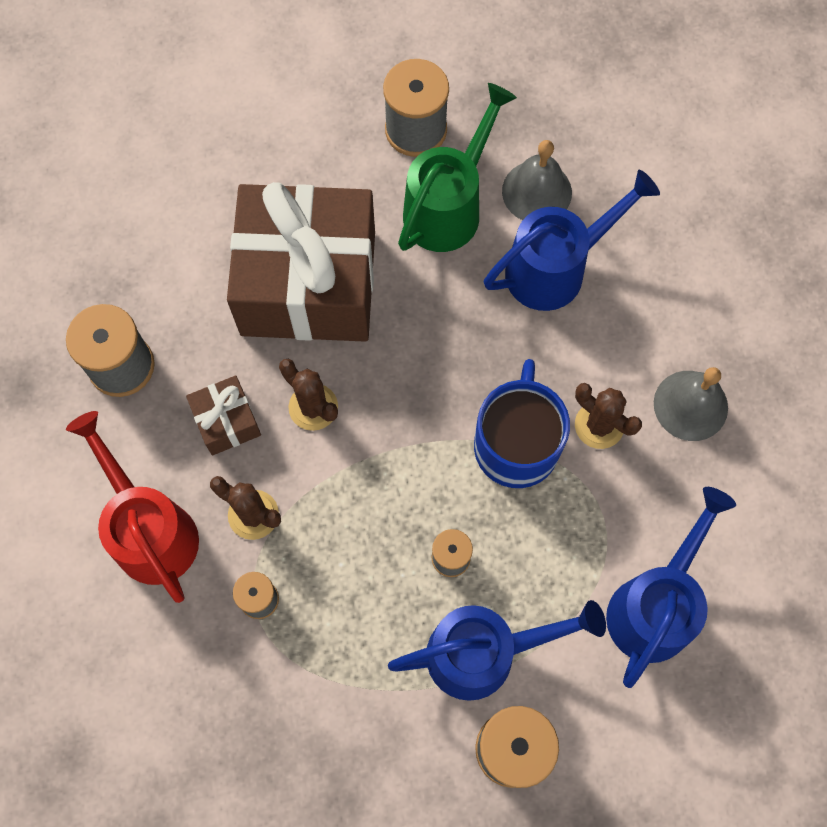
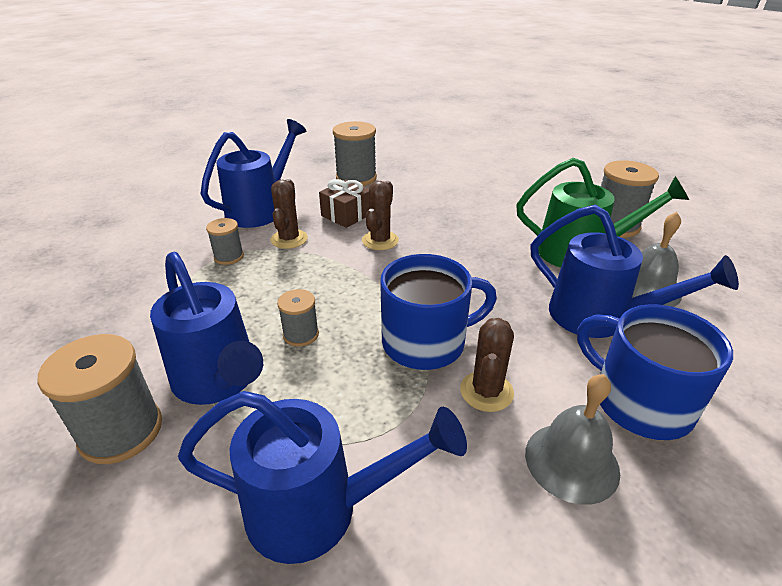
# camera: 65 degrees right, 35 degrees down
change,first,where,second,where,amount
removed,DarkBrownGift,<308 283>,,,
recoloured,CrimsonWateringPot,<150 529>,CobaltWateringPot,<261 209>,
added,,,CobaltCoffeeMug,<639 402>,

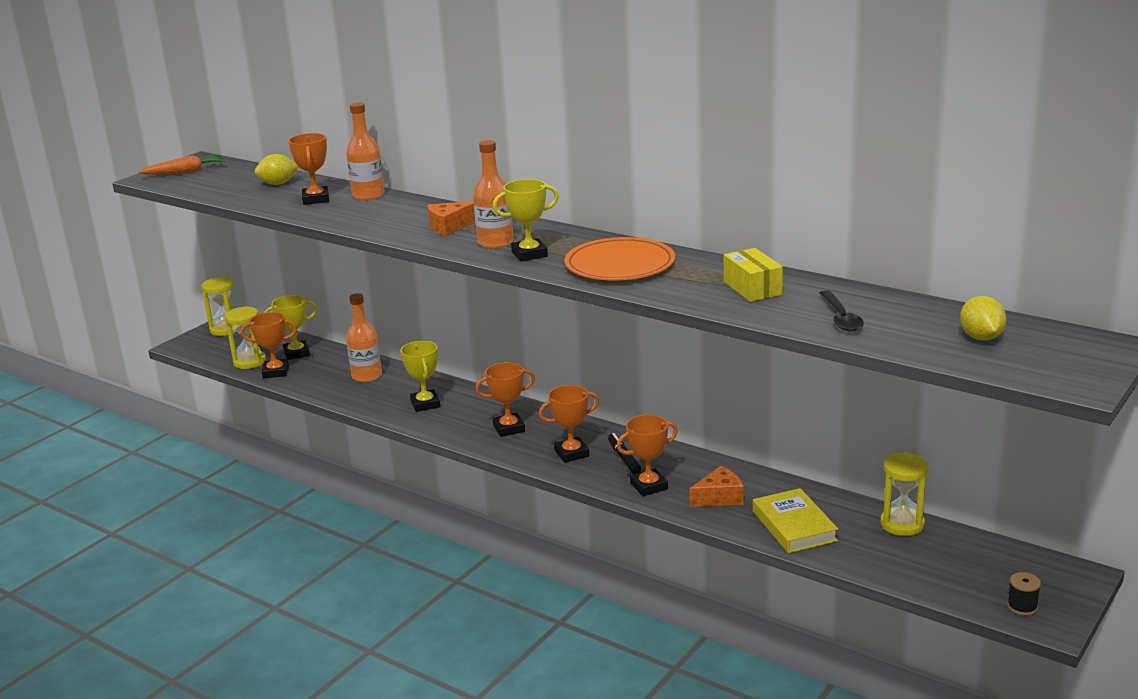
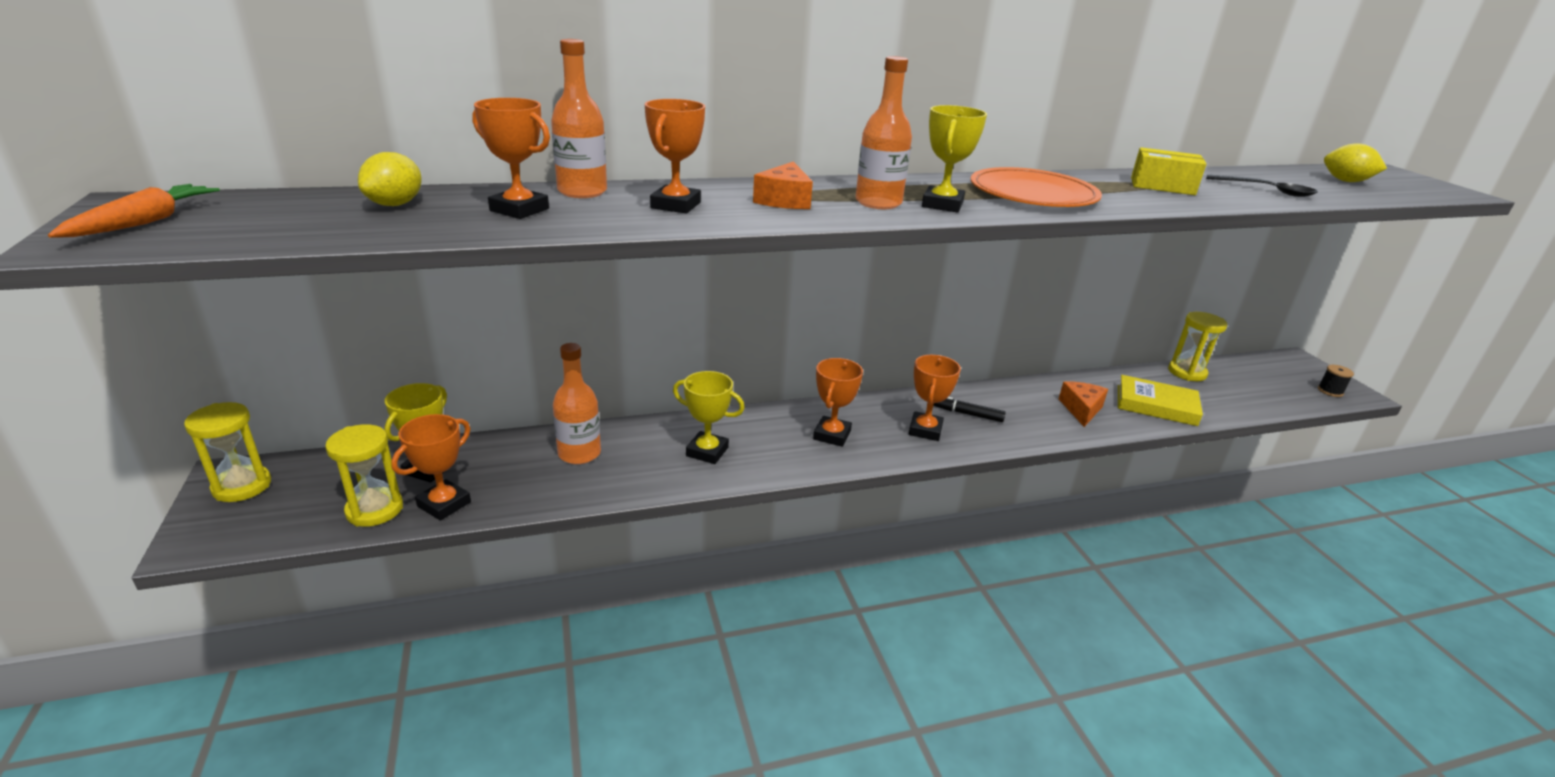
# camera: 55 degrees left, 5 degrees up
change,first,where,second,where,amount
moved,OrangeAwardCup,<649 486>,,<675 205>,

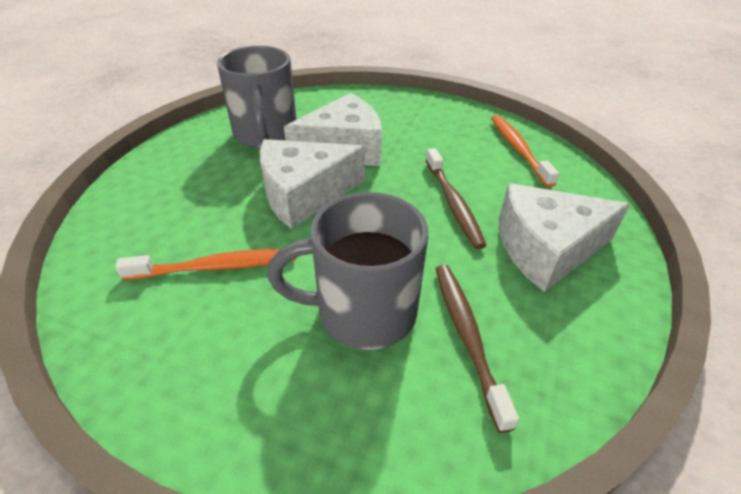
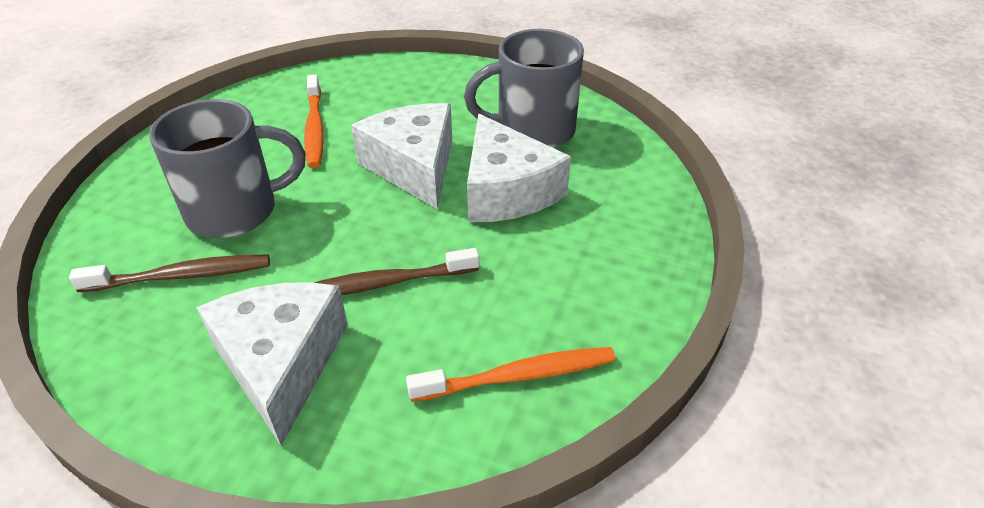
# camera: 90 degrees right, 0 degrees up
change,first,where,second,where,amount
turned,GrayCoffeeMug,<363 311>,,<235 210>,75 degrees clockwise

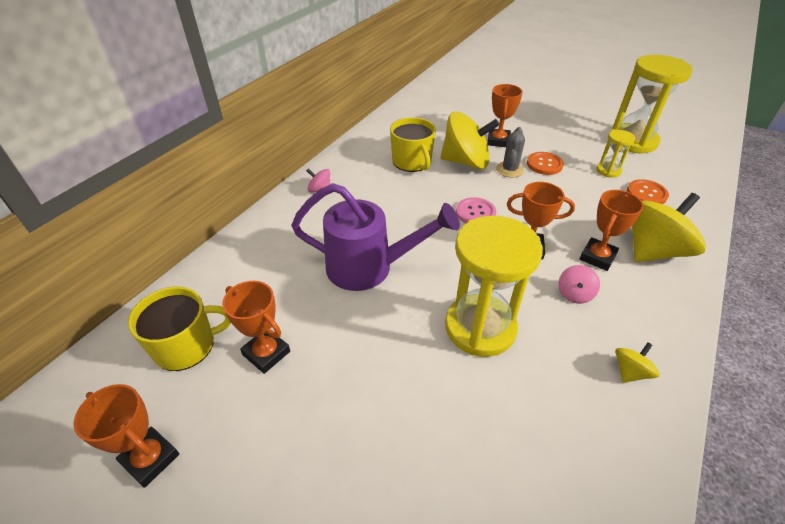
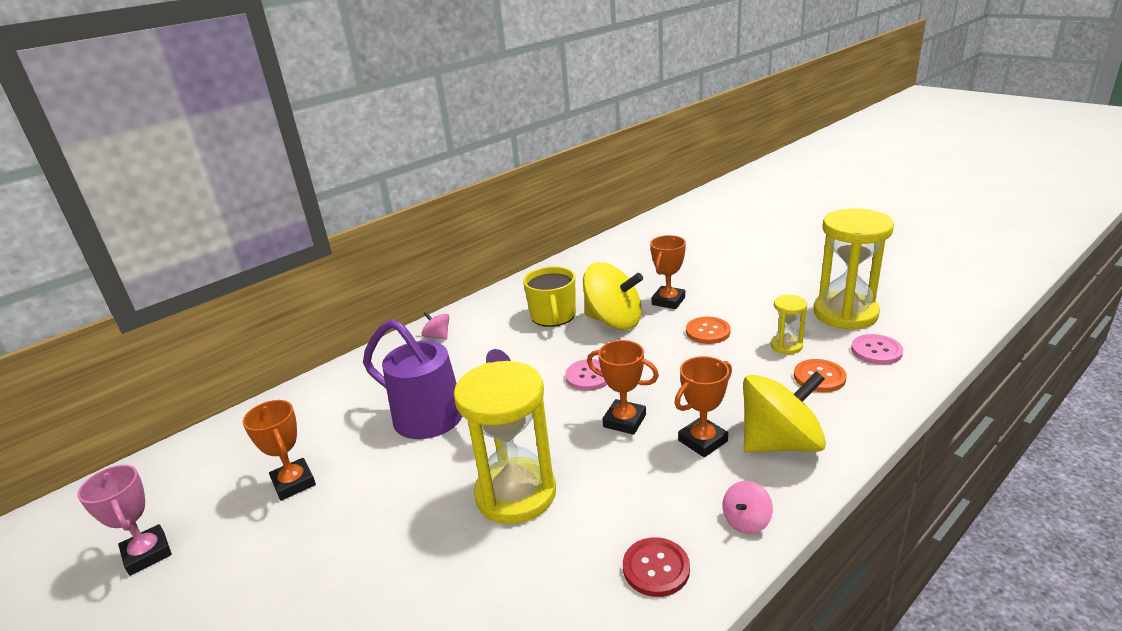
# camera: 20 degrees right, 15 degrees down
change,first,where,second,where,amount
removed,GrayCactus,<509 170>,,,
moved,RosePinkWhirligig,<574 294>,,<746 521>,
removed,GoldenCoffeeMug,<186 345>,,,
replaced,GoldenWhirligig,<630 372>,CrimsonButton,<656 568>,
recoloured,OrangeAwardCup,<150 458>,RosePinkAwardCup,<147 553>,
added,,,RosePinkButton,<876 351>,

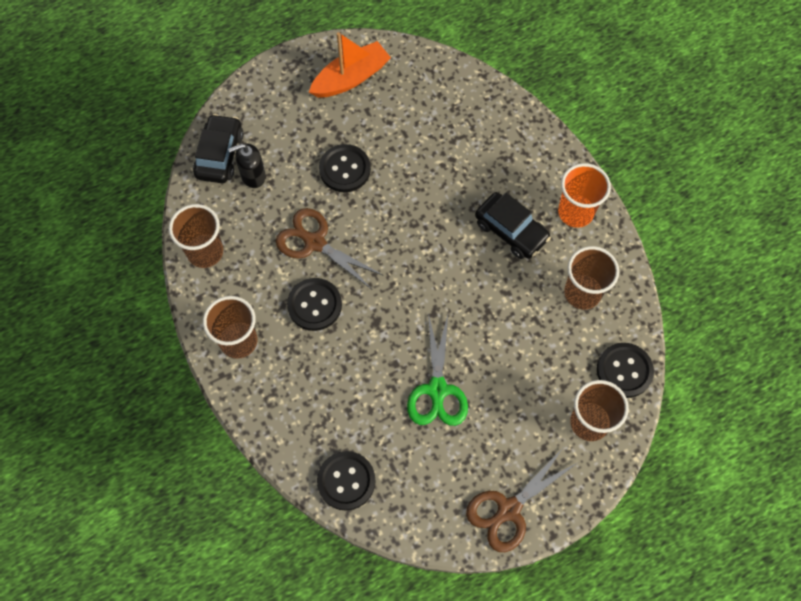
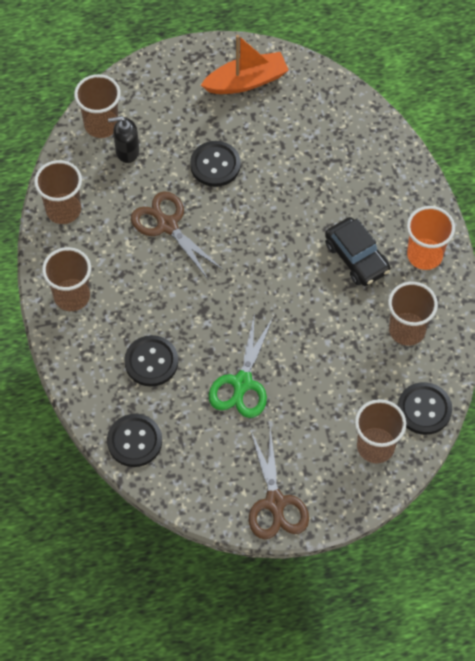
# camera: 15 degrees right, 5 degrees down
change,first,where,second,where,amount
replaced,BlackCar,<219 155>,DarkBrownTumbler,<101 125>,
moved,BlackButton,<314 305>,,<151 362>,
turned,DarkBrownScissors,<508 510>,,<275 503>,75 degrees counterclockwise

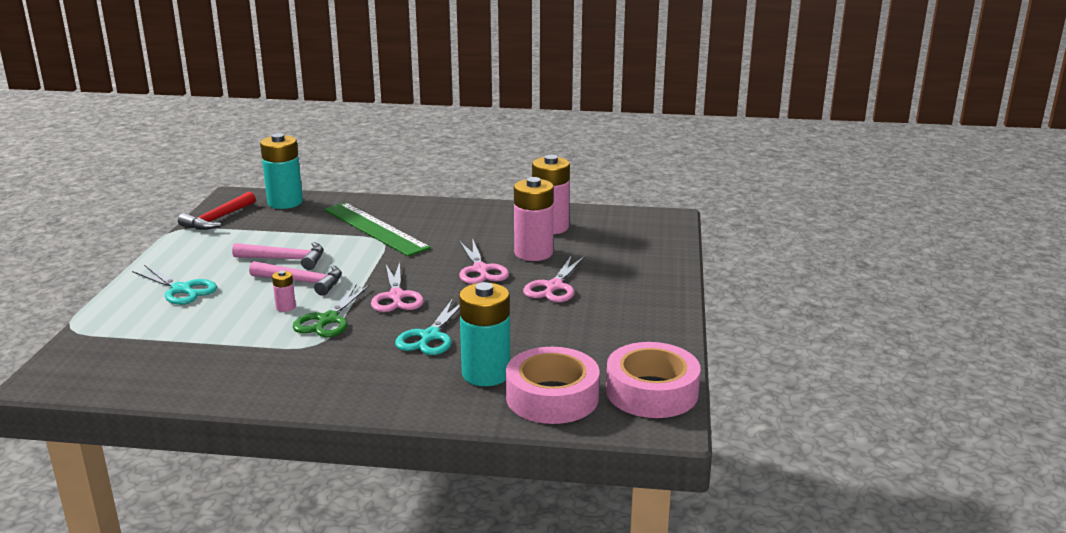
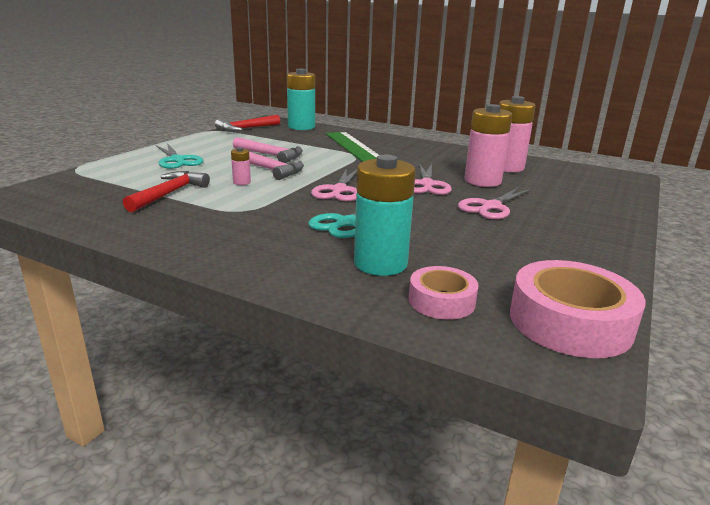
# camera: 20 degrees right, 0 degrees up
change,first,where,second,where,amount
removed,GreenScissors,<328 320>,,,
resized,RosePinkTape,<552 397>,,<441 301>,x0.60
added,,,CrimsonClawHammer,<169 193>,

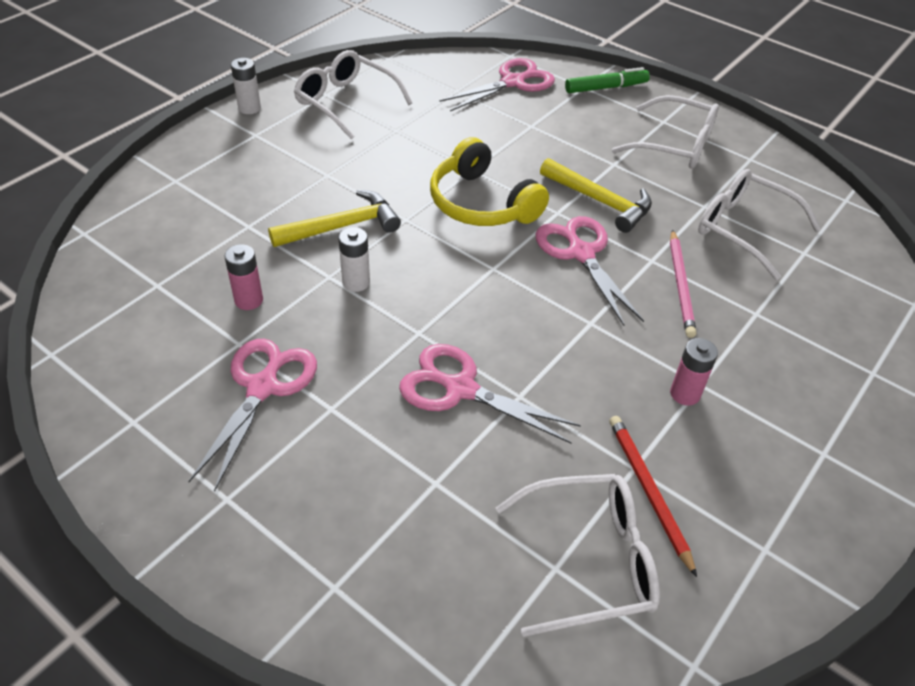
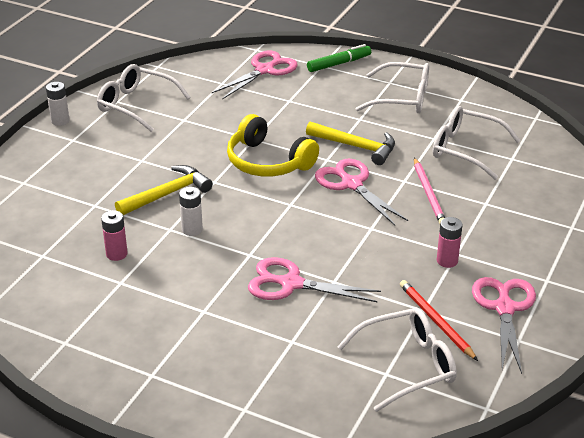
# camera: 10 degrees left, 10 degrees down
change,first,where,second,where,amount
moved,RosePinkScissors,<262 388>,,<504 308>,

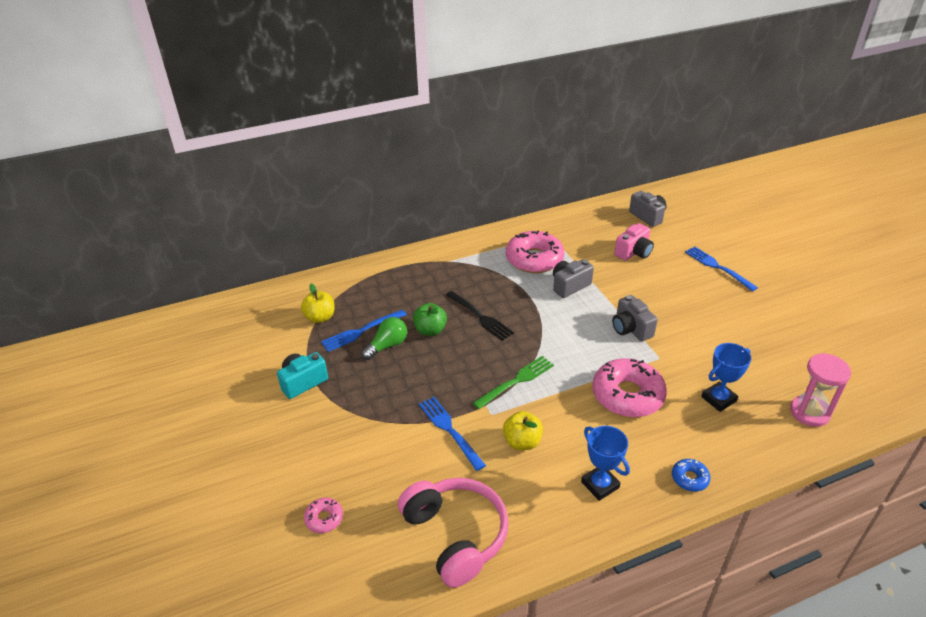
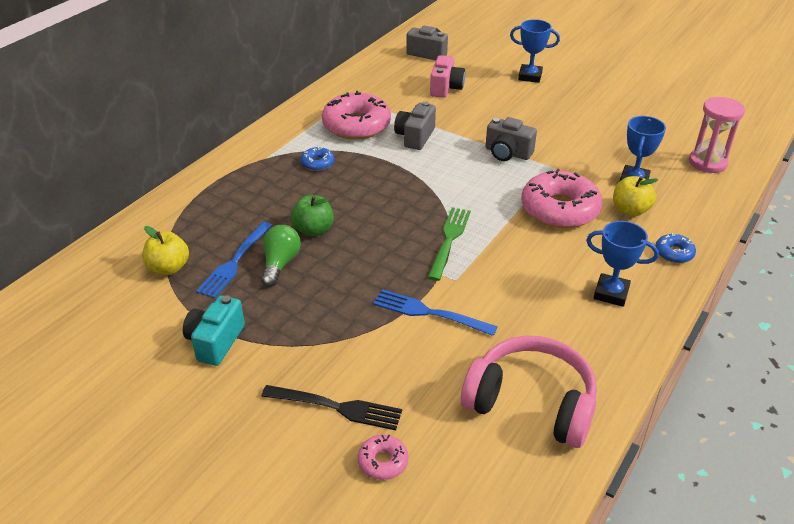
# camera: 35 degrees left, 0 degrees up
change,first,where,second,where,amount
replaced,CobaltFork,<718 267>,CobaltAwardCup,<530 76>,
moved,BlackFork,<480 317>,,<336 407>,
moved,GoldenToyApple,<522 442>,,<630 210>,
added,,,CobaltGlazedDonut,<317 163>,

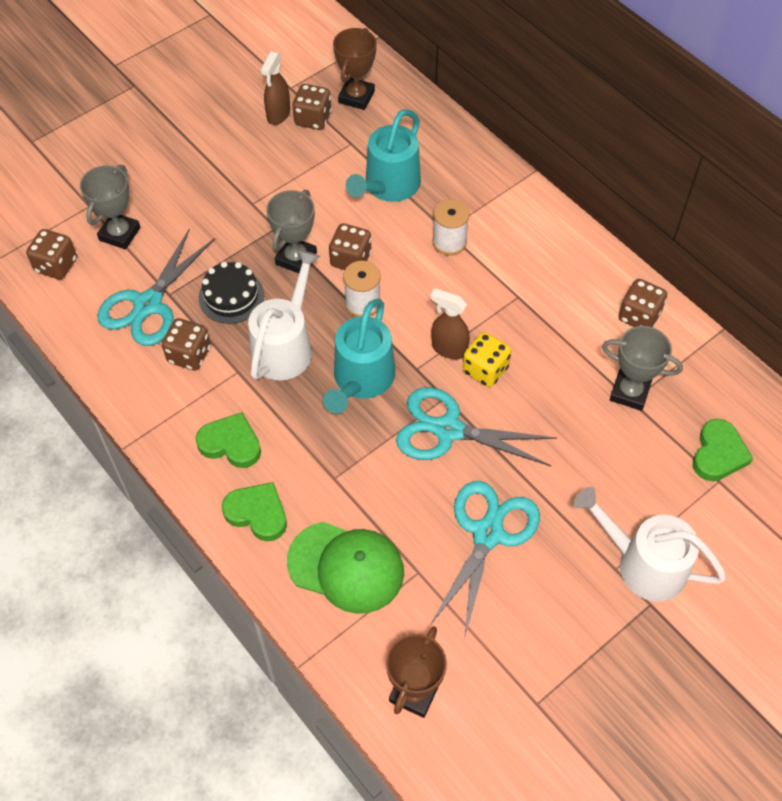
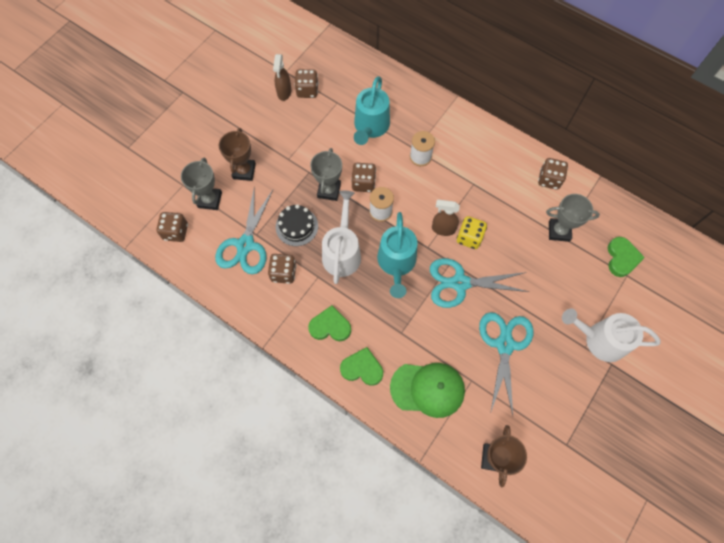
# camera: 15 degrees left, 10 degrees up
change,first,where,second,where,amount
moved,DarkBrownAwardCup,<356 97>,,<244 171>,

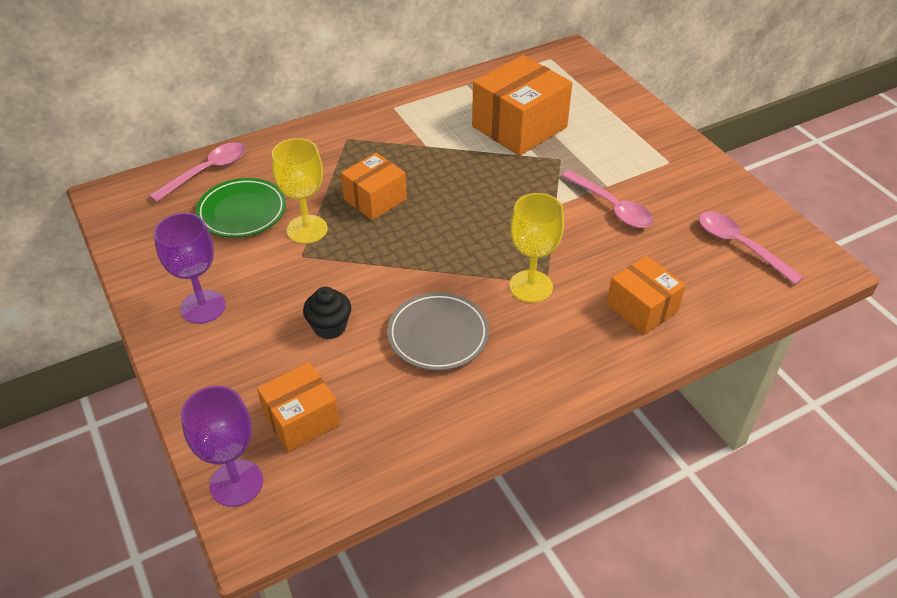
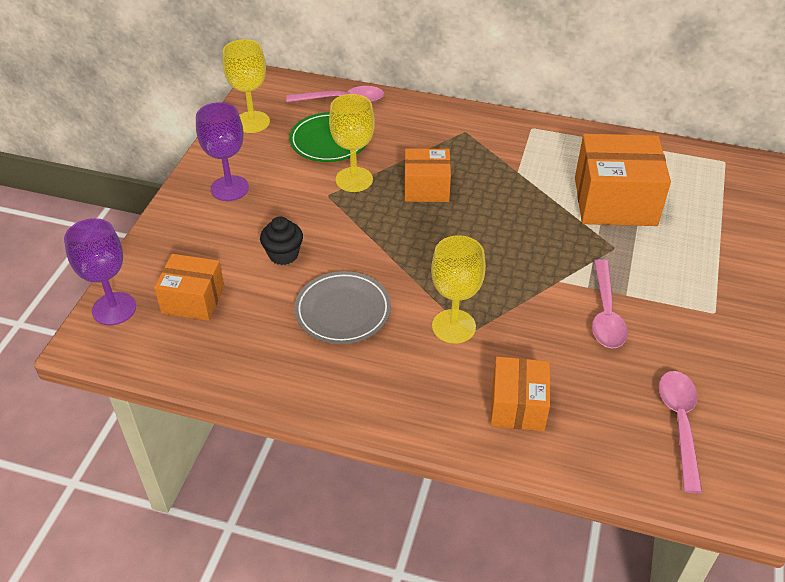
# camera: 45 degrees right, 0 degrees up
change,first,where,second,where,amount
added,,,GoldenChalice,<252 122>,

